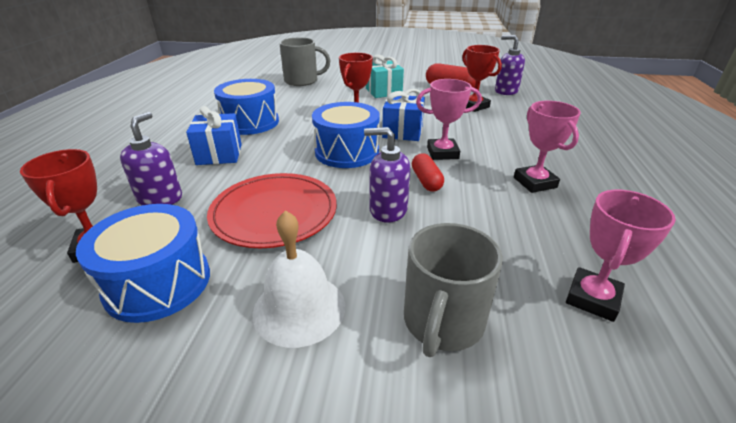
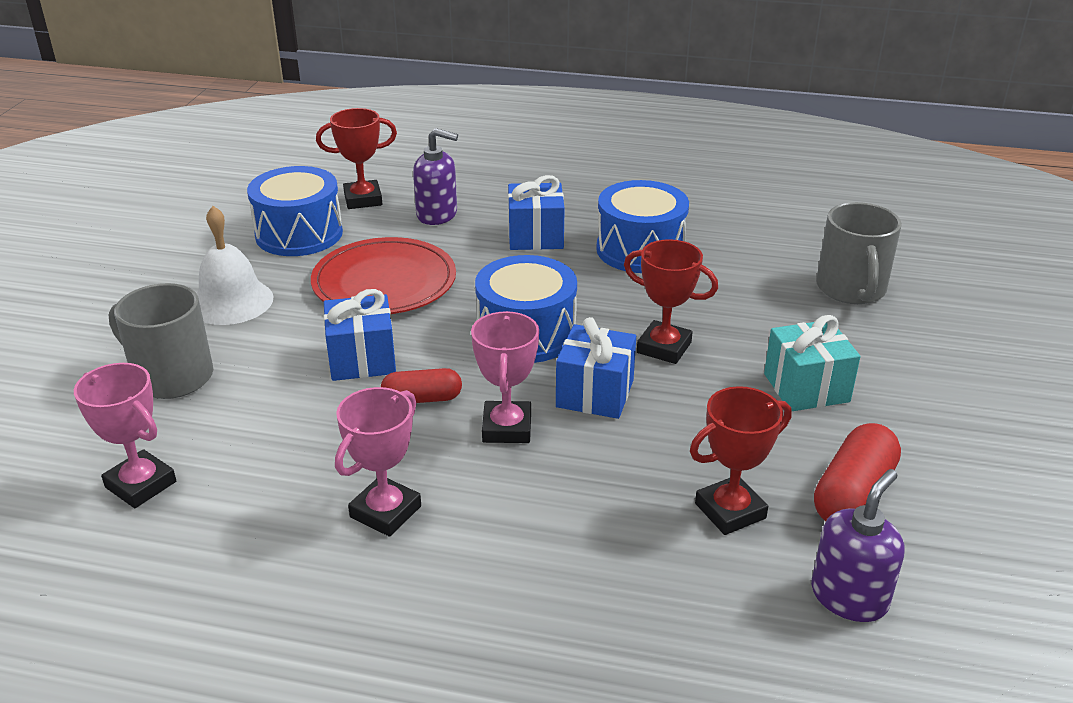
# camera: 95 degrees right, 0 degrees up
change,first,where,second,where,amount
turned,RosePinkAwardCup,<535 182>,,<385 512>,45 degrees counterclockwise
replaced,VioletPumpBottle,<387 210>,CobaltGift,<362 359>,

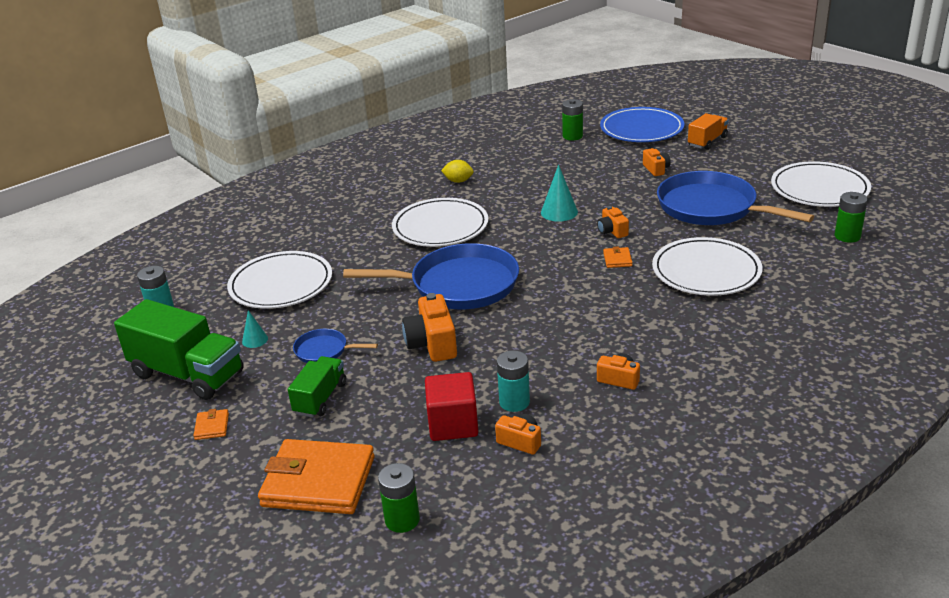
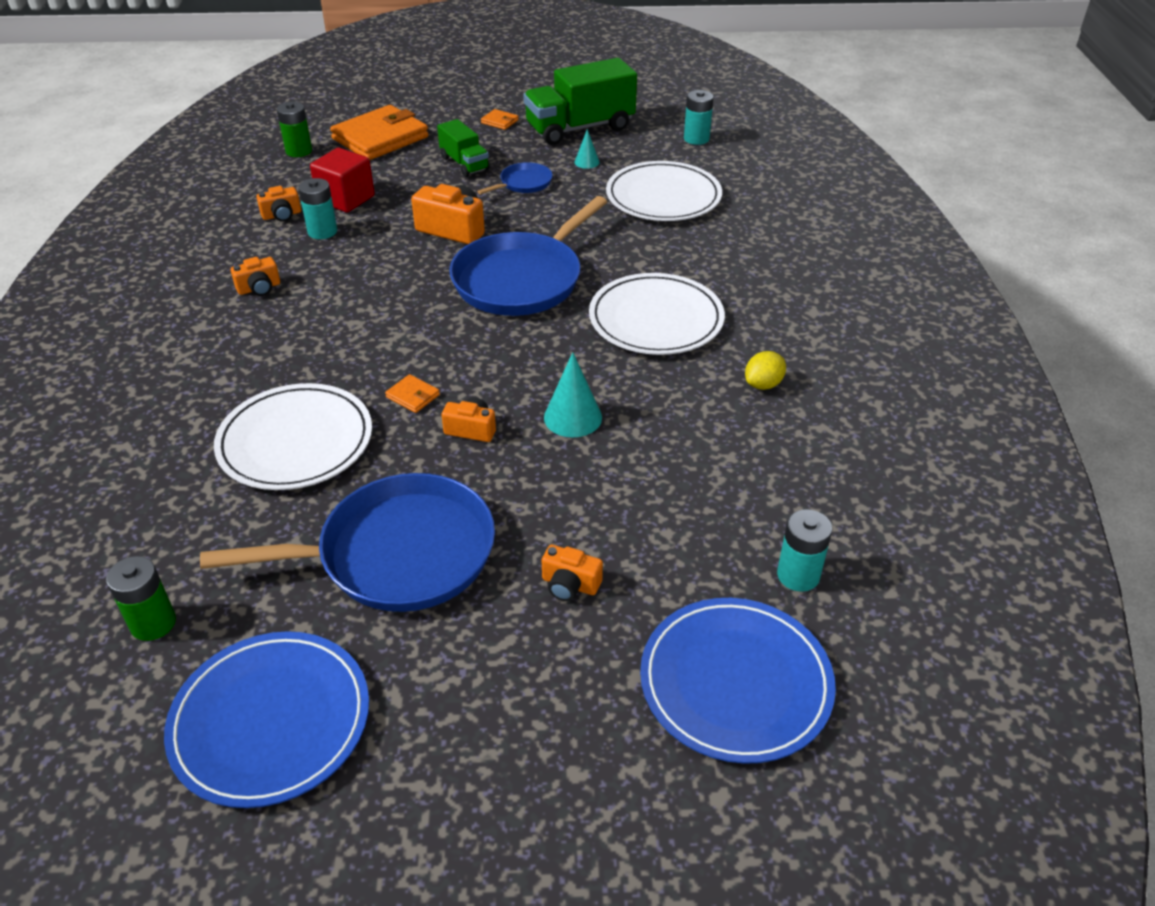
# camera: 125 degrees right, 10 degrees up
change,first,where,second,where,amount
recoloured,GreenAaBattery,<572 136>,TealAaBattery,<798 575>,
removed,OrangeLorry,<707 141>,,,
recoloured,PureWhiteFlatDish,<819 189>,CobaltFlatDish,<271 721>,

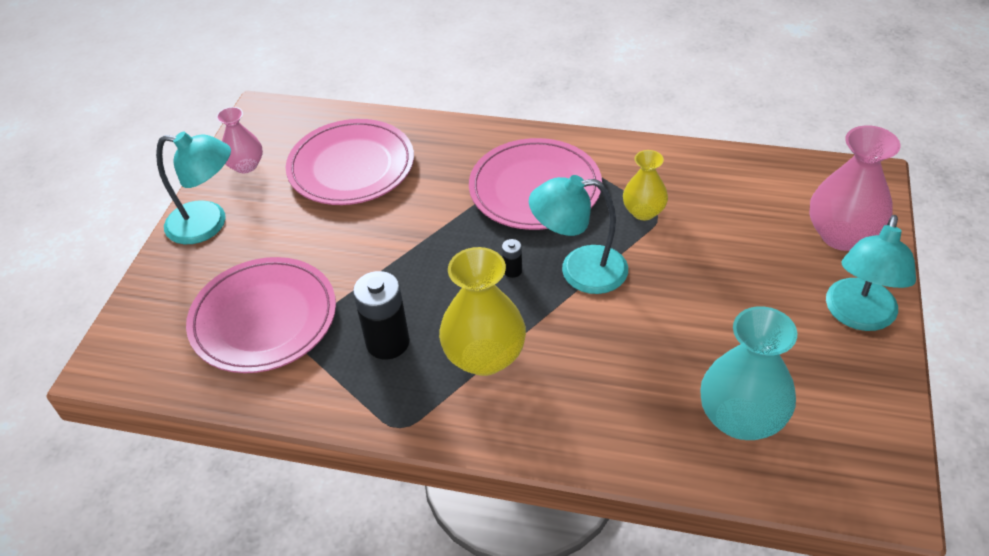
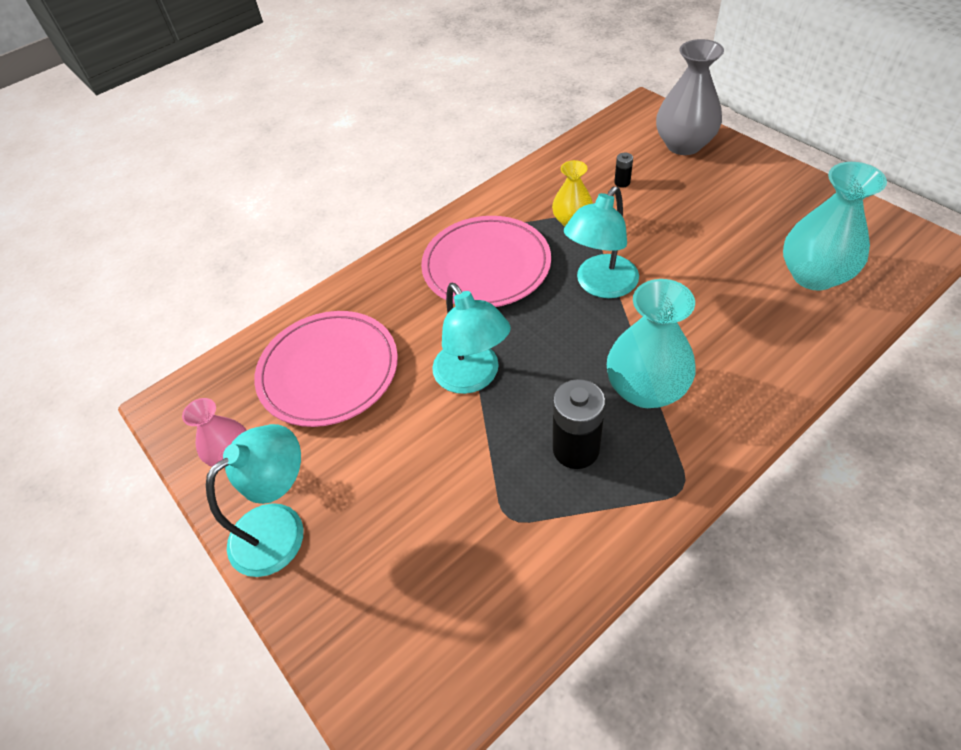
# camera: 50 degrees left, 5 degrees up
change,first,where,second,where,amount
recoloured,RosePinkVase,<842 235>,GrayVase,<684 144>,
moved,TealDeskLamp,<858 316>,,<473 377>,
moved,BlackAaBattery,<512 270>,,<622 182>,
recoloured,GoldenVase,<484 357>,TealVase,<645 389>,
removed,RosePinkFlatDish,<264 319>,,,

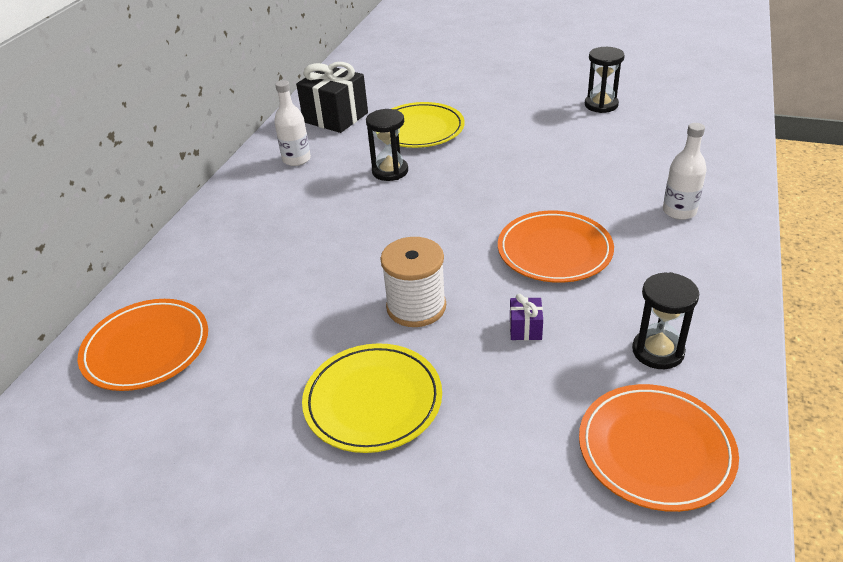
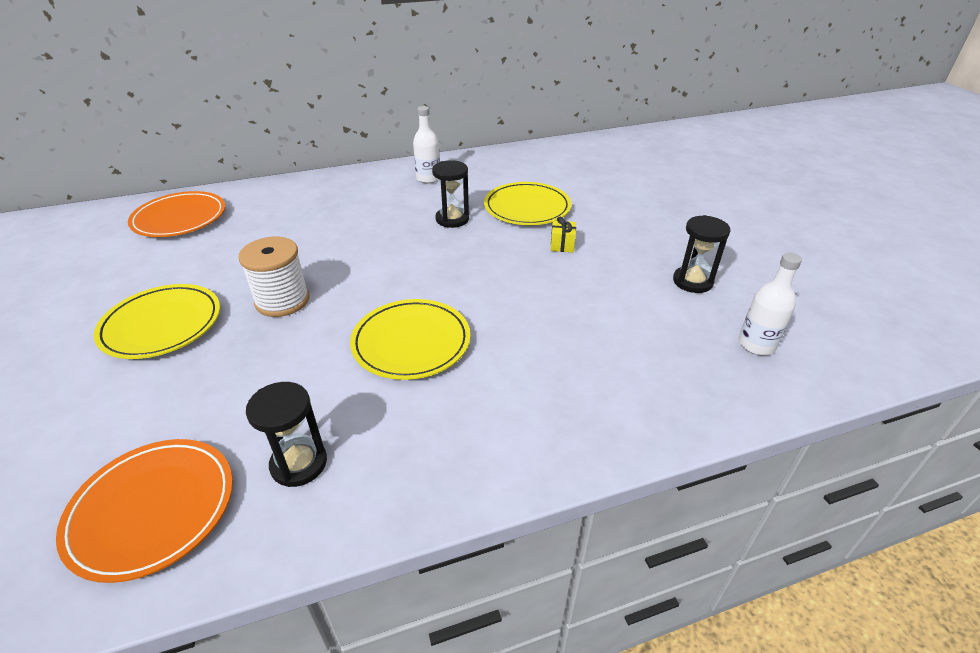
# camera: 50 degrees right, 0 degrees up
change,first,where,second,where,amount
removed,BlackGift,<335 117>,,,
moved,PureWhiteFlask,<679 211>,,<756 345>,
recoloured,OrangeFlatDish,<554 251>,GoldenFlatDish,<411 342>,
removed,VioletGift,<525 329>,,,
added,,,GoldenGift,<562 245>,

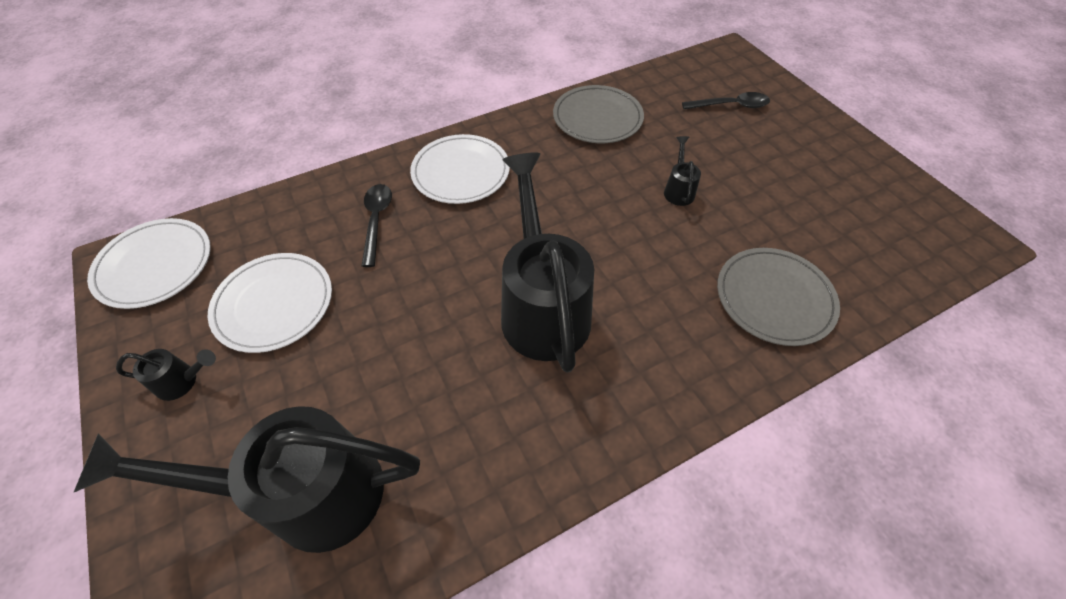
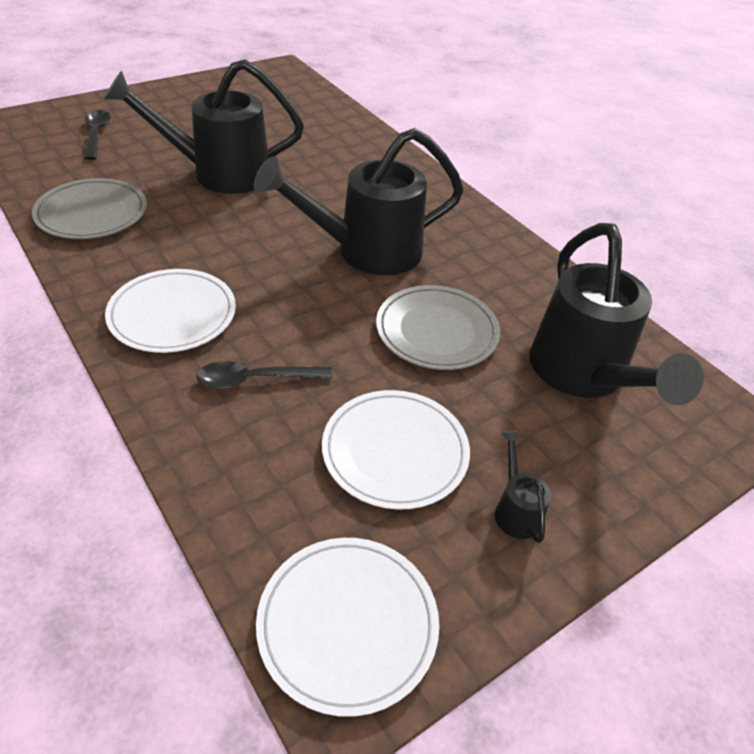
# camera: 100 degrees left, 10 degrees down
change,first,where,second,where,amount
resized,BlackWateringPot,<678 190>,,<219 173>,x2.46
moved,GrayFlatDish,<774 298>,,<437 331>,

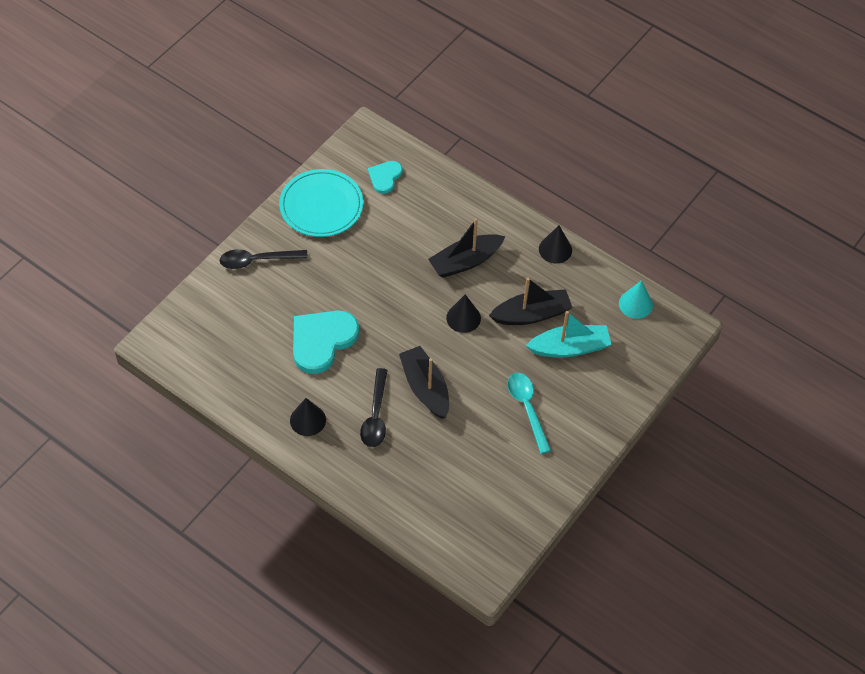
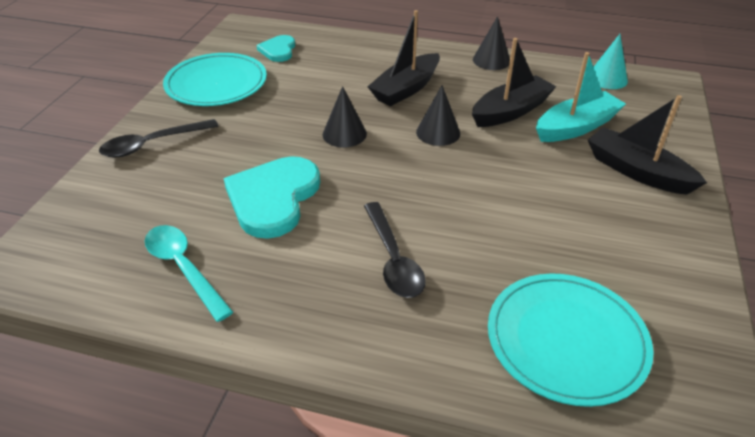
# camera: 20 degrees left, 15 degrees down
change,first,where,second,where,amount
moved,BlackToyBoat,<425 388>,,<637 171>,
moved,TealSpoon,<527 408>,,<183 268>,
moved,BlackConeShape,<307 420>,,<344 134>,
added,,,TealFlatDish,<566 340>,

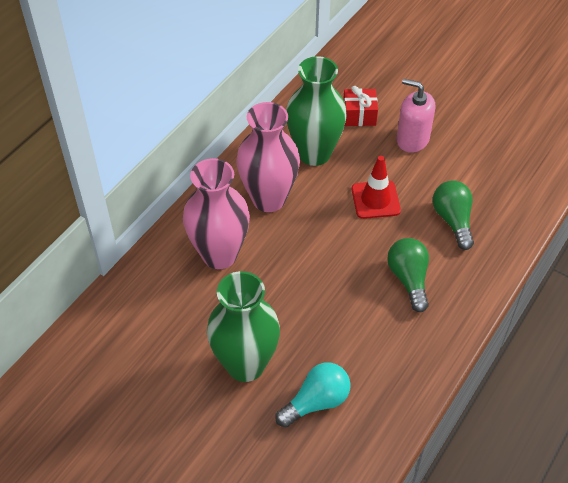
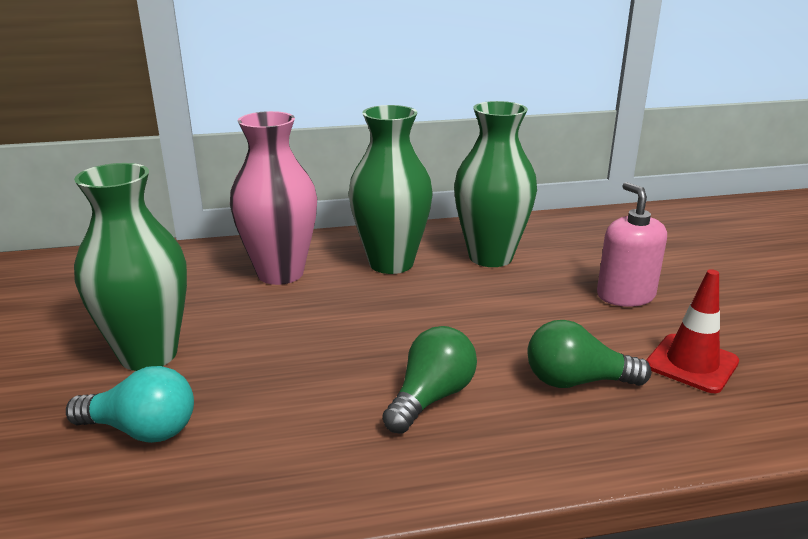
# camera: 45 degrees right, 25 degrees down
change,first,where,second,where,amount
removed,CrimsonGift,<359 115>,,,
recoloured,RosePinkVase,<268 199>,GreenVase,<391 263>,
moved,CrimsonTrafficCone,<375 200>,,<691 363>,
turned,GreenLightBulb,<453 220>,,<576 381>,120 degrees counterclockwise

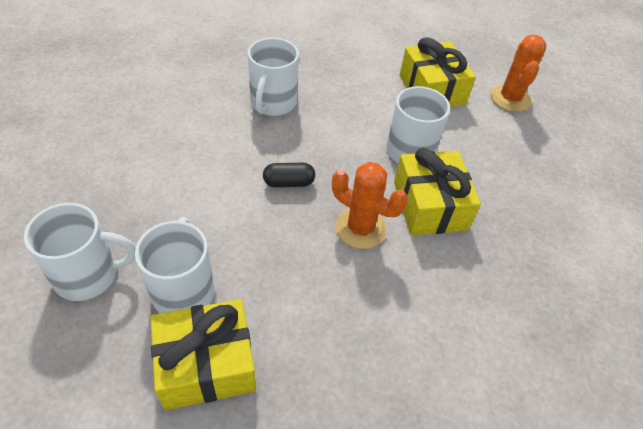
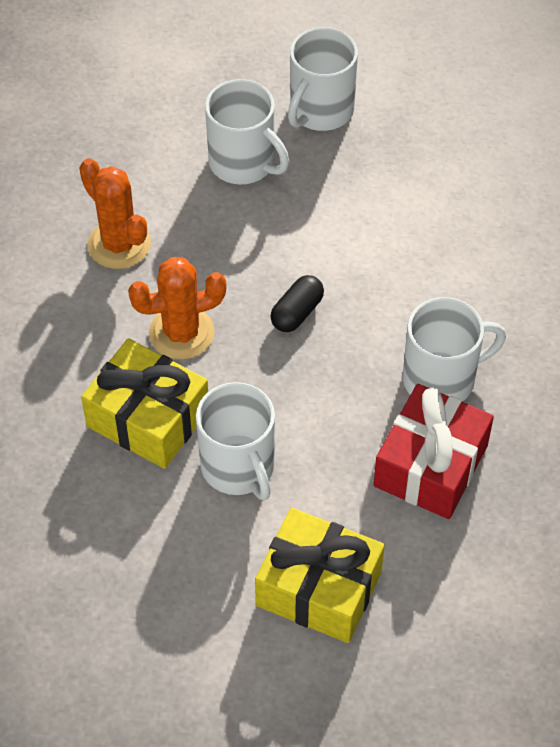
# camera: 135 degrees right, 5 degrees up
change,first,where,second,where,amount
moved,OrangeCactus,<510 98>,,<119 244>,
turned,PureWhiteCoffeeMug,<272 103>,,<441 379>,105 degrees clockwise
removed,GoldenGift,<206 364>,,,
added,,,CrimsonGift,<431 465>,

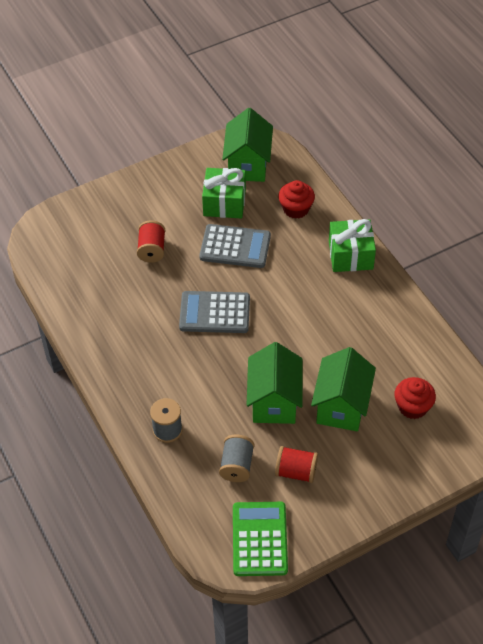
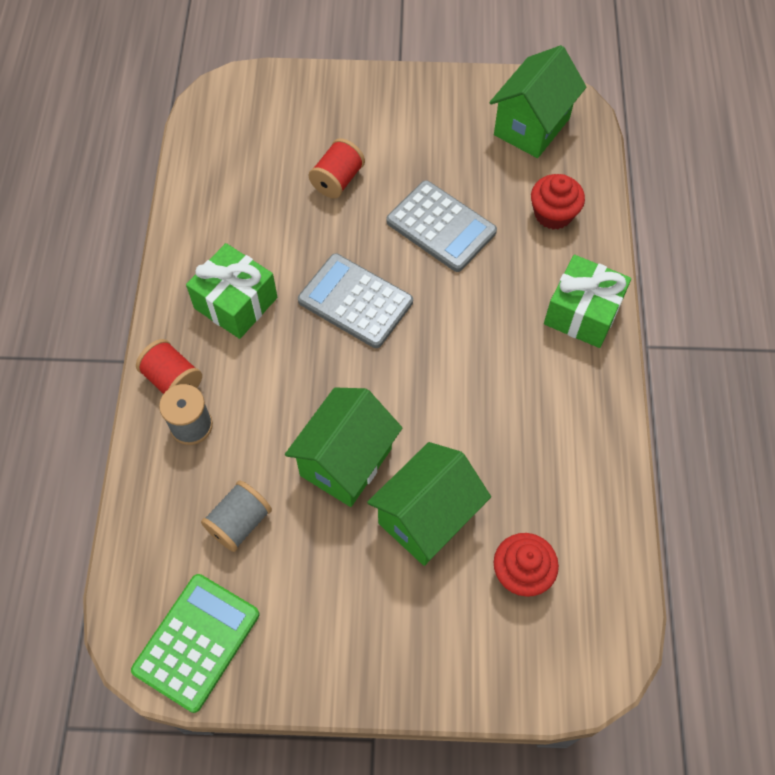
# camera: 30 degrees right, 10 degrees up
change,first,where,second,where,amount
moved,GreenGift,<224 203>,,<236 303>,
moved,CrimsonSpool,<296 471>,,<173 380>,

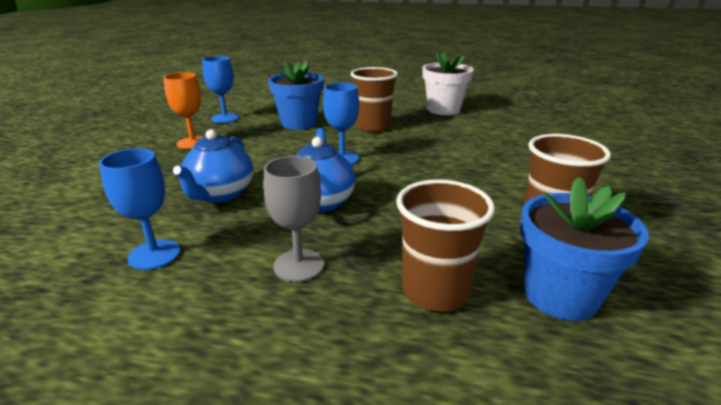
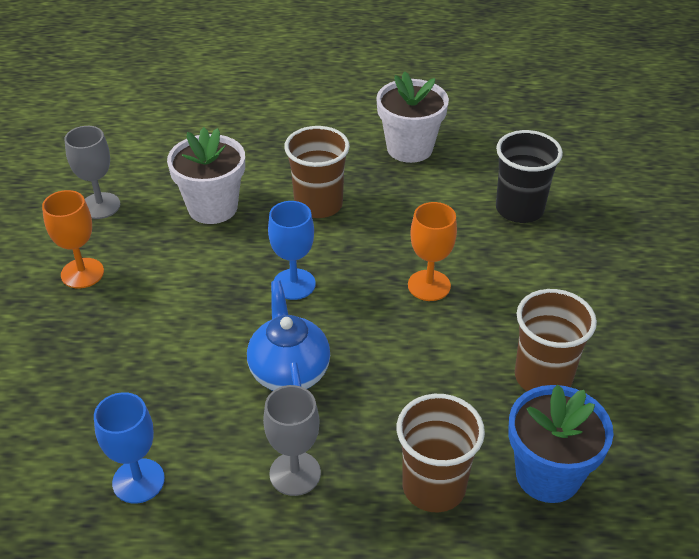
# camera: 10 degrees left, 15 degrees up
change,first,where,second,where,amount
recoloured,CobaltChalice,<225 118>,GrayChalice,<100 206>,
recoloured,CobaltFlowerPot,<299 123>,PureWhiteFlowerPot,<212 207>,
removed,CobaltChinaTeapot,<220 194>,,,
added,,,BlackTumbler,<519 209>,
added,,,OrangeChalice,<429 285>,

